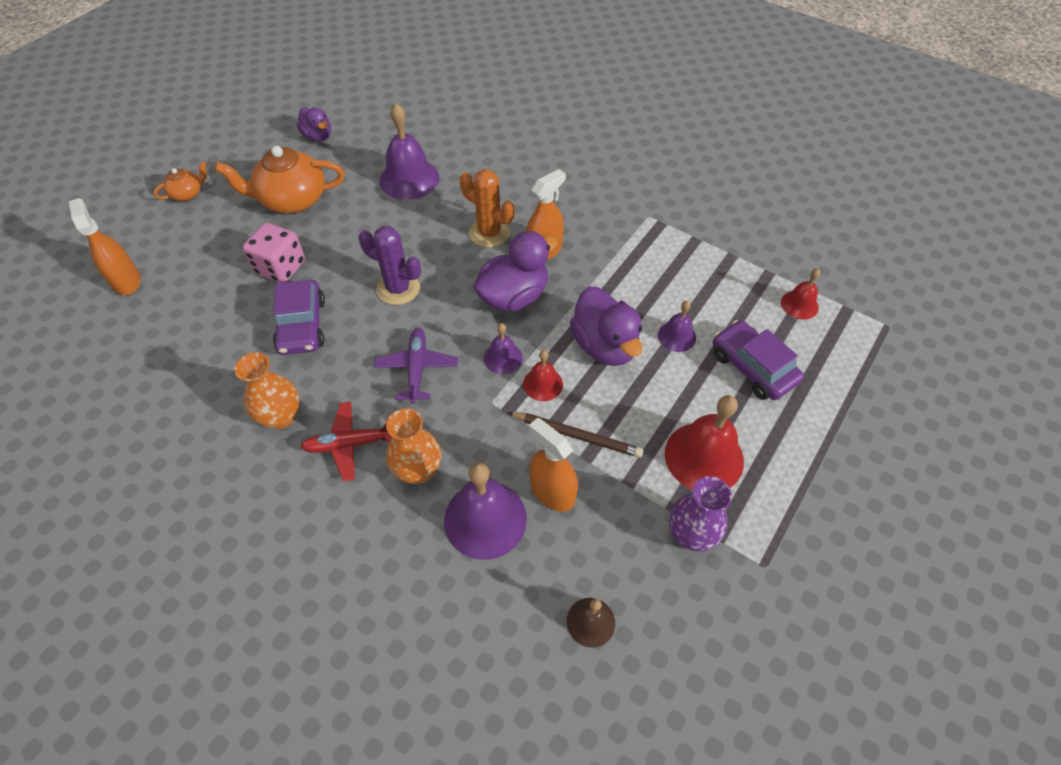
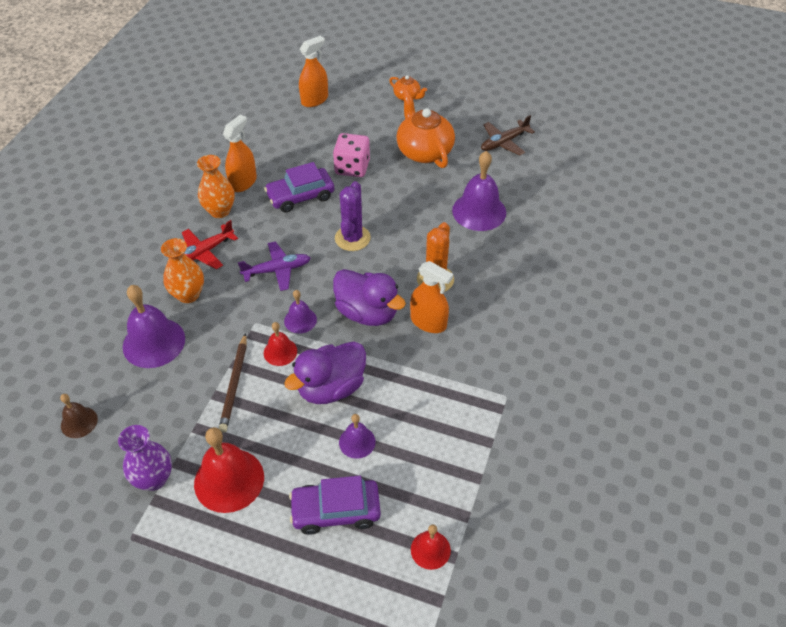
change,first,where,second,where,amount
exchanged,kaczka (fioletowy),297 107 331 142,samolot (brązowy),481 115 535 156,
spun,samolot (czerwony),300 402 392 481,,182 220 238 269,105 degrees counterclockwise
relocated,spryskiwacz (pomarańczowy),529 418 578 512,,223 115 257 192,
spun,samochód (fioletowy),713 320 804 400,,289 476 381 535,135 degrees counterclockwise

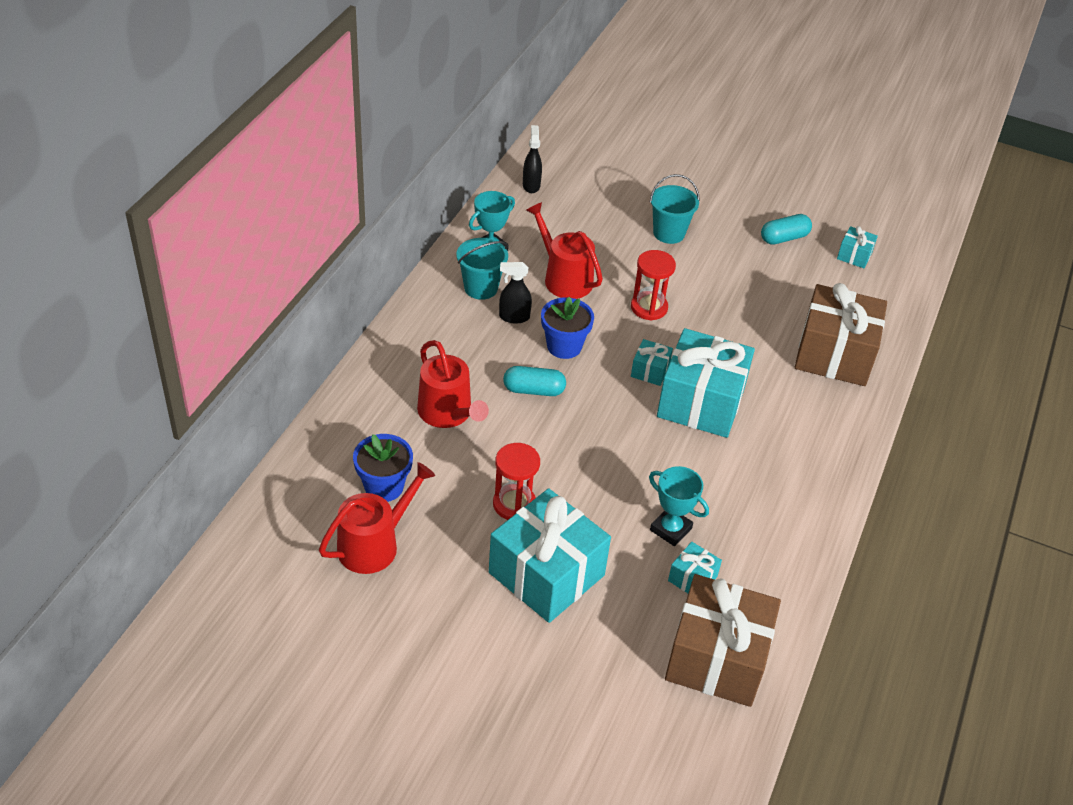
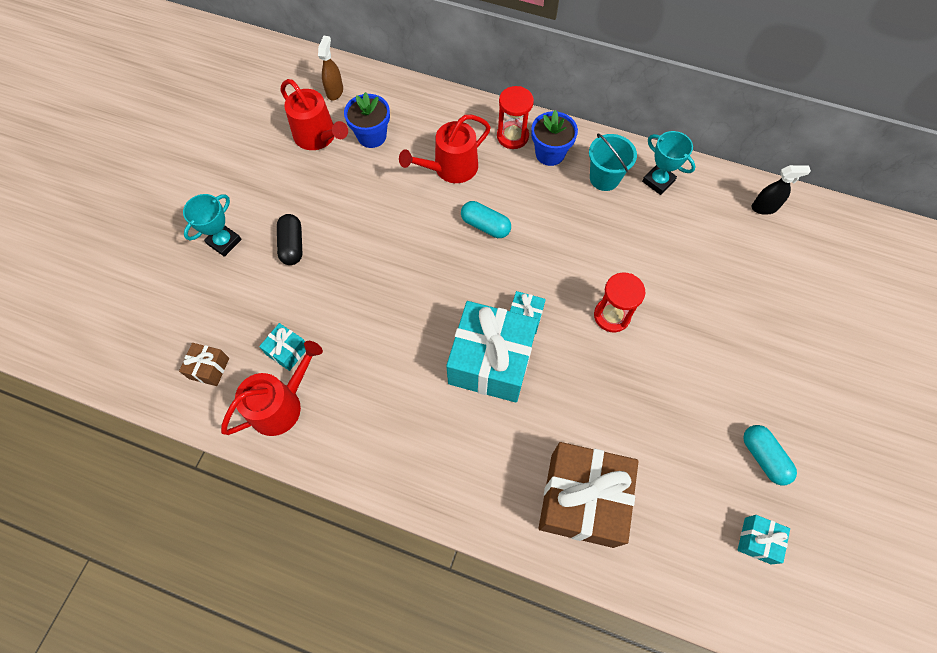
change,first,where,second,where,amount
exchanged,prezent (turkusowy),489 488 611 623,kapsułka (czarny),277 214 303 265,
relocated,klepsydra (czerwony),493 443 540 520,,497 86 534 149,
missing,spryskiwacz (czarny),499 262 532 323,,,
spun,kapsułka (turkusowy),503 366 566 396,,461 201 511 238,60 degrees counterclockwise
relocated,konewka (czerwony),526 202 603 299,,221 341 323 436,
relocated,doniczka (niebieski),541 297 594 359,,531 110 578 166,
relocated,puchar (turkusowy),649 466 709 546,,183 194 242 257,
missing,wiadro (turkusowy),650 174 700 244,,,
size,prezent (brązowy),665 574 781 707,,179 343 229 386,x0.44
appeared,,,spryskiwacz (brązowy),318 36 343 100,

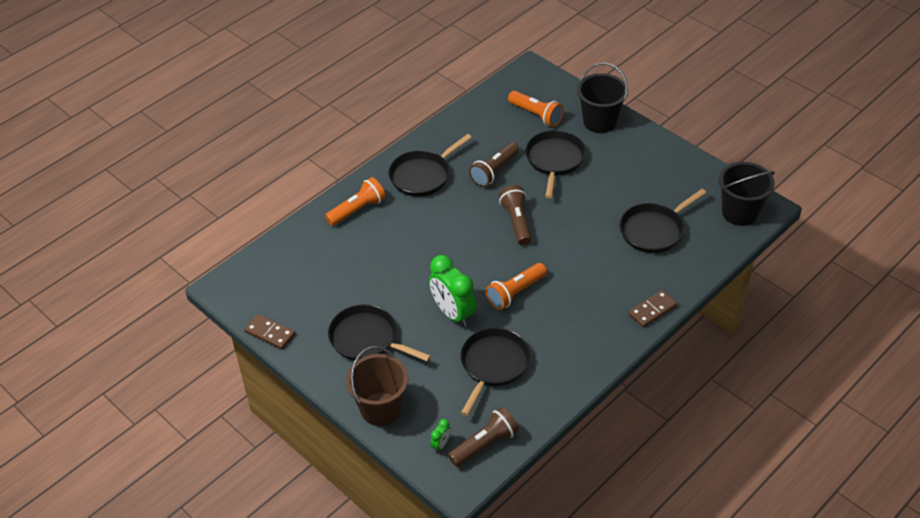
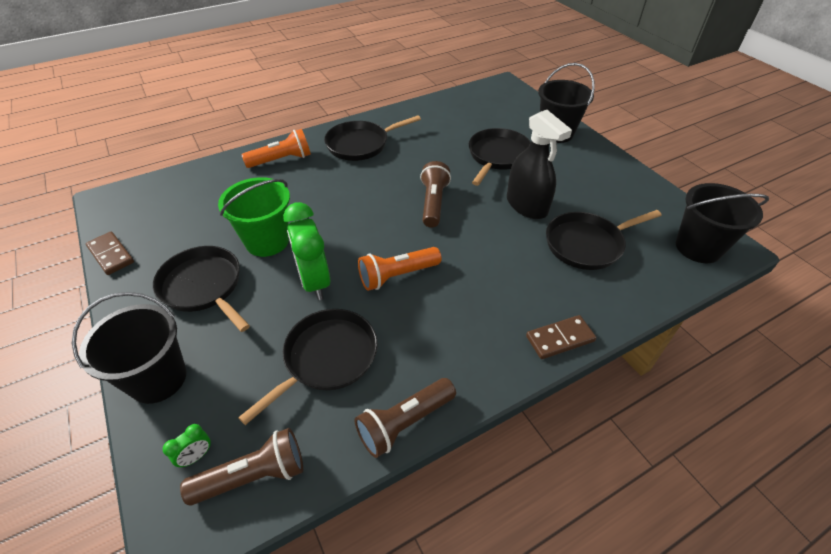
change,first,where,second,where,amount
colour,wiadro (brązowy),346 346 408 426,wiadro (czarny),72 292 187 404,
relocated,latarka (brązowy),469 142 519 187,,354 378 456 458,
missing,latarka (pomarańczowy),508 91 564 127,,,
appeared,,,wiadro (zielony),218 177 290 257,
appeared,,,spryskiwacz (czarny),507 110 572 219,

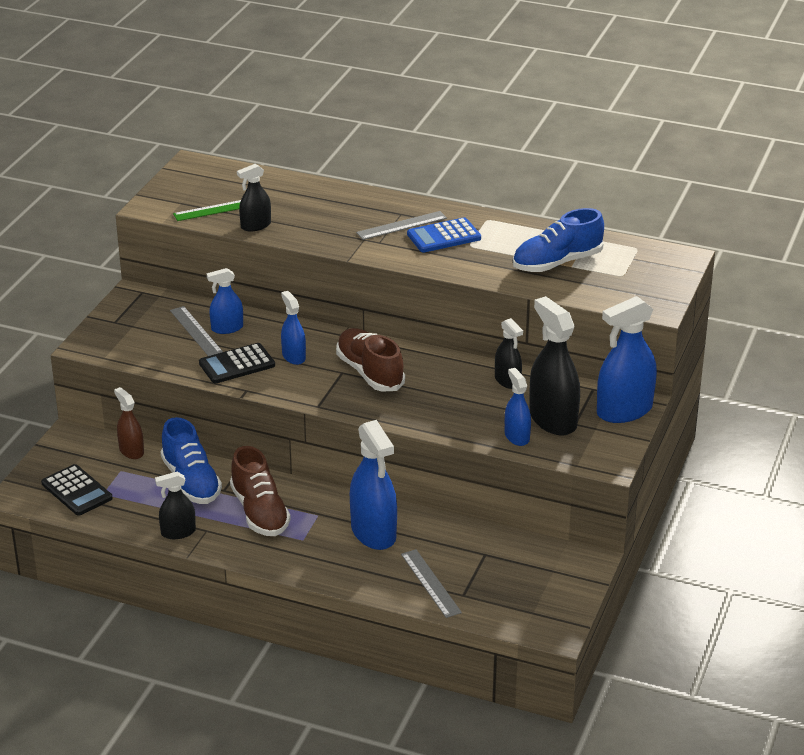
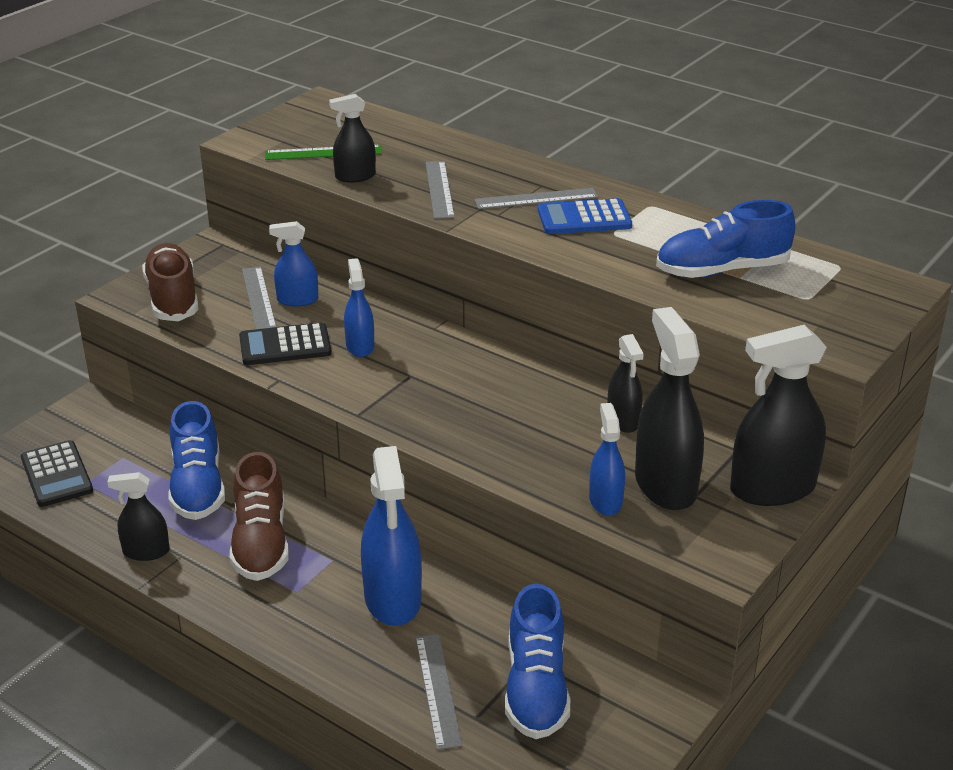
change,first,where,second,where,amount
missing,spryskiwacz (brązowy),114 387 144 459,,,
relocated,but (brązowy),336 328 405 392,,142 243 199 321,
colour,spryskiwacz (niebieski),597 296 657 423,spryskiwacz (czarny),730 325 827 506,
appeared,,,linijka (szary),425 161 455 219,
appeared,,,but (niebieski),505 584 570 739,

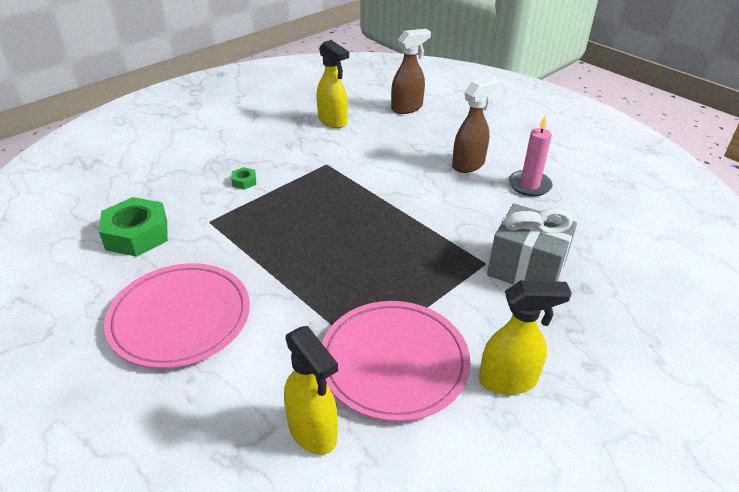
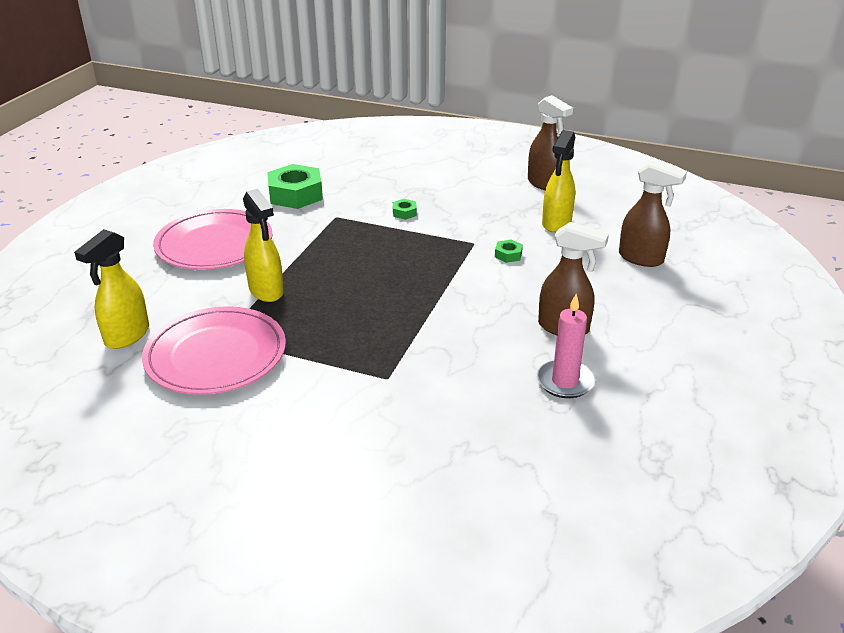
change,first,where,second,where,amount
relocated,spryskiwacz (żółty),479 280 572 395,,243 189 284 302,
missing,prezent (szary),487 204 577 285,,,
appeared,,,nakrętka (zielony),495 240 523 263,
appeared,,,spryskiwacz (brązowy),528 95 573 190,

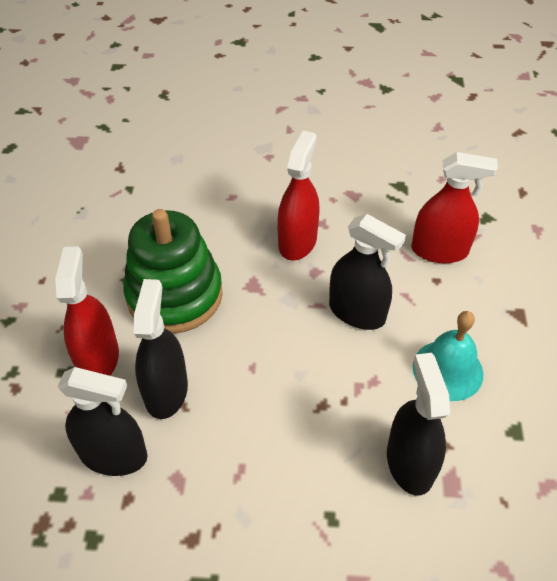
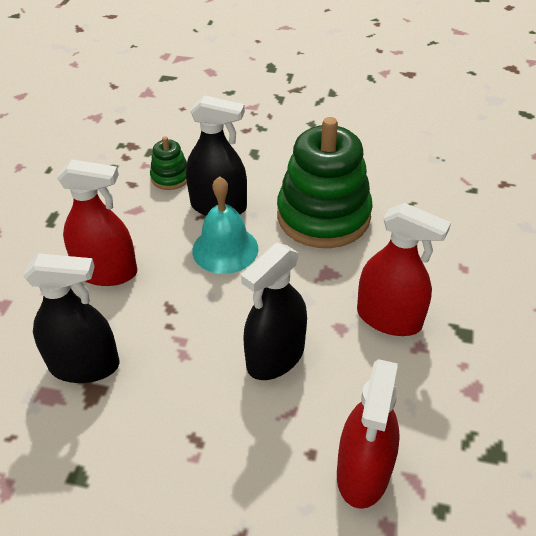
change,first,where,second,where,amount
relocated,spryskiwacz (czerwony),55 246 119 376,,57 159 137 286,
exchanged,spryskiwacz (czarny),57 367 148 476,zabawka nakładanka (zielony),150 137 187 190,
relocated,dzwonek (turkusowy),413 311 483 401,,192 176 258 274,

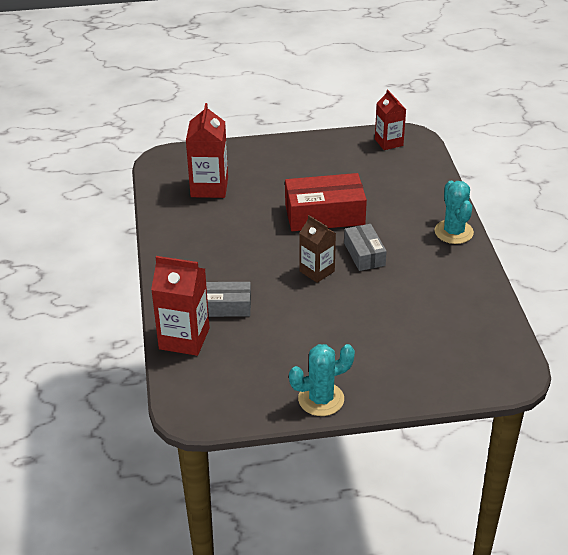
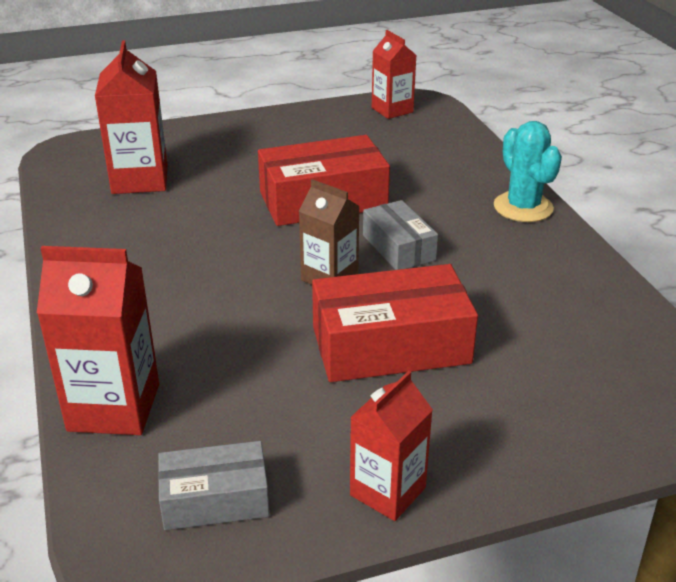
change,first,where,second,where,amount
relocated,pudełko (szary),206 282 251 317,,158 441 270 530,
exchanged,kaktus (turkusowy),289 344 355 416,karton mleka (czerwony),350 371 433 521,
appeared,,,pudełko (czerwony),312 264 478 382,

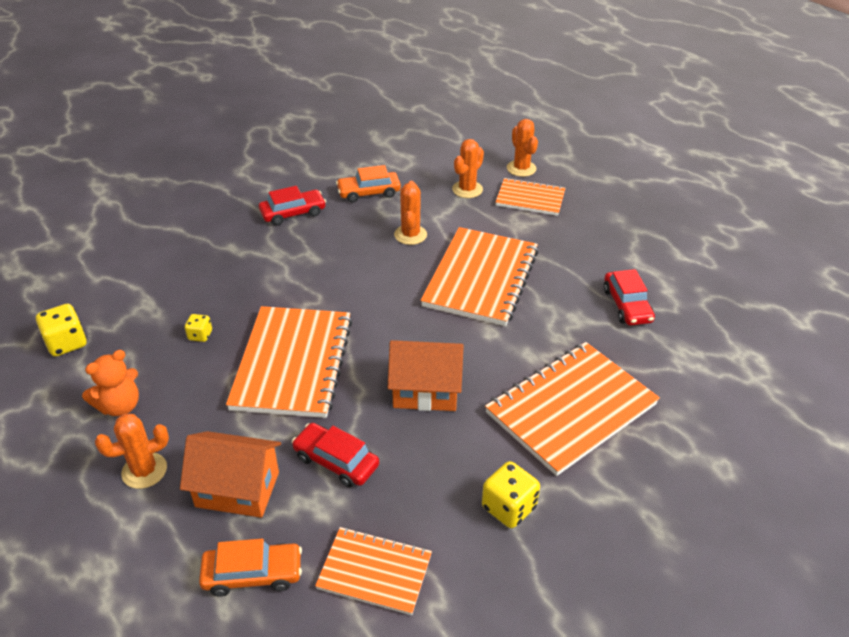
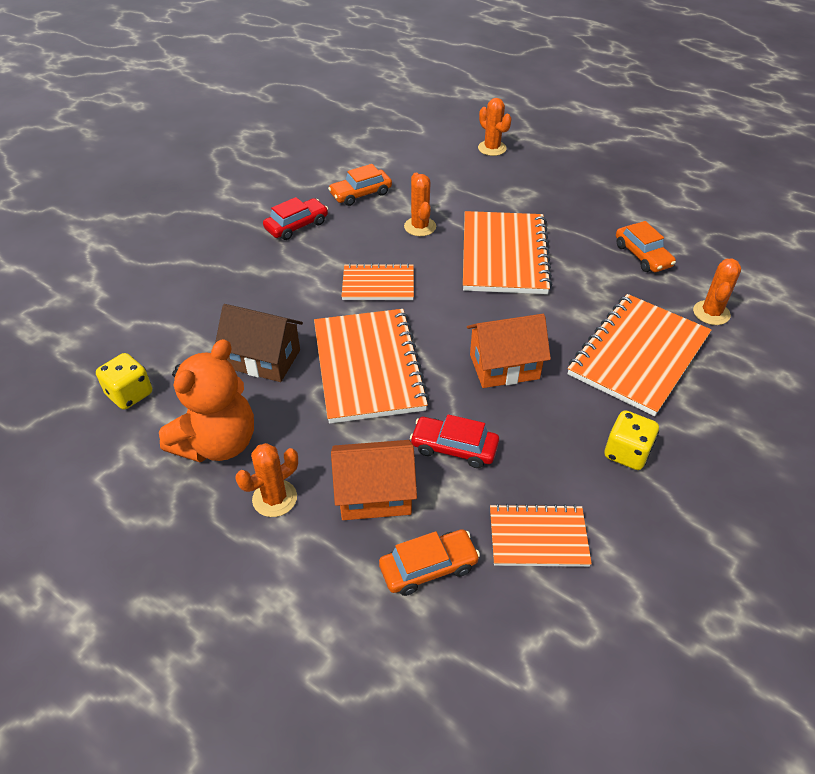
change,first,where,second,where,amount
size,miś (pomarańczowy),82 350 139 416,,159 339 254 463,x1.69
exchanged,kostka do gry (żółty),185 314 212 342,domek (brązowy),215 304 303 382,
relocated,kaktus (pomarańczowy),452 139 484 198,,693 259 741 325,
relocated,zeszyt (pomarańczowy),495 178 565 216,,341 263 414 300,
colour,samochód (czerwony),604 269 655 326,samochód (pomarańczowy),616 221 676 272,

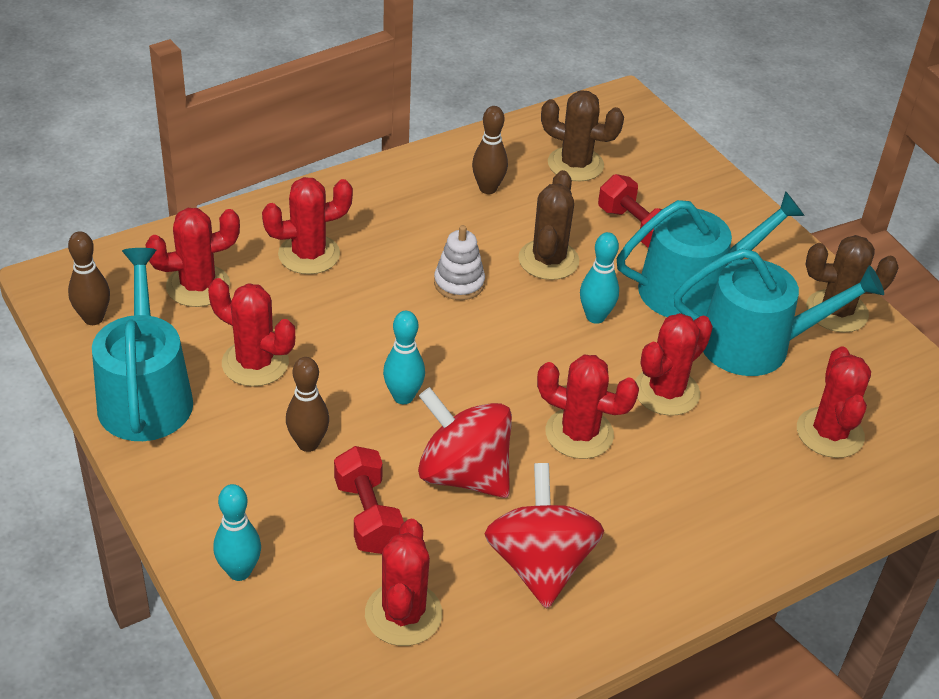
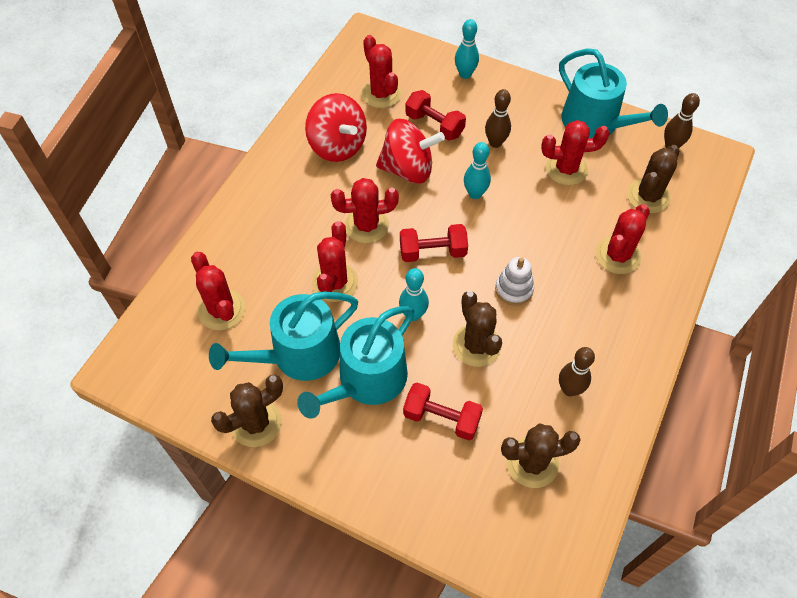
change,first,where,second,where,amount
colour,kaktus (czerwony),145 208 240 307,kaktus (brązowy),627 145 679 213,
appeared,,,hantel (czerwony),400 224 468 262,

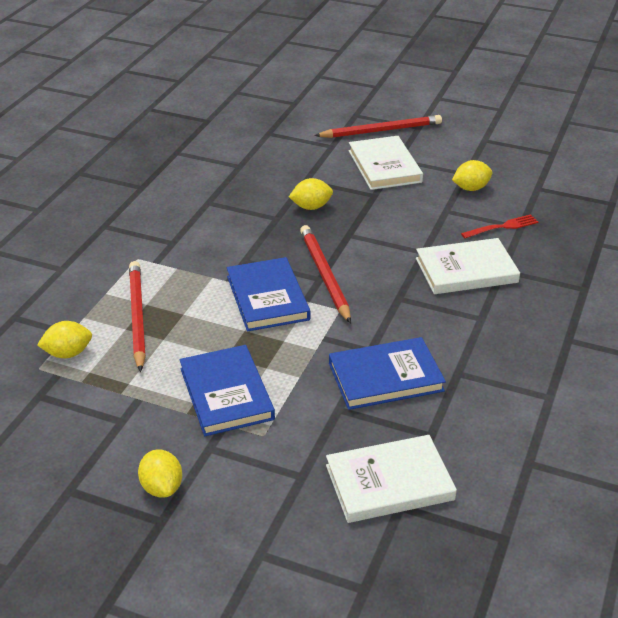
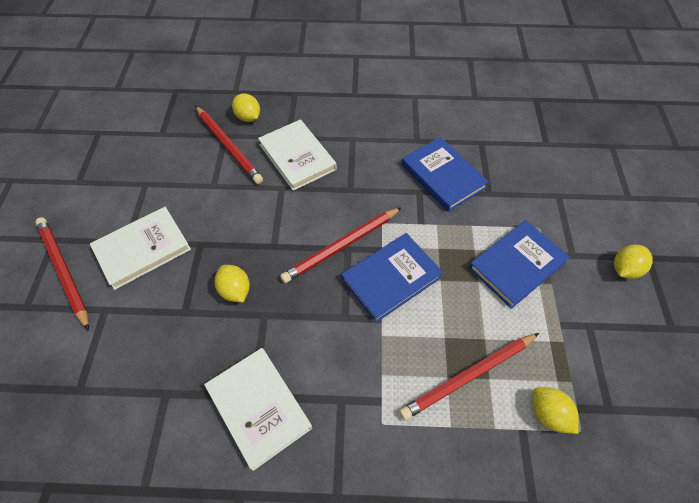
change,first,where,second,where,amount
relocated,książka (biały),326 435 457 523,,204 348 312 471,
relocated,cytryna (żółty),452 160 492 191,,232 93 260 122,
exchanged,widelec (czerwony),461 214 538 238,ołówek (czerwony),195 106 263 184,

